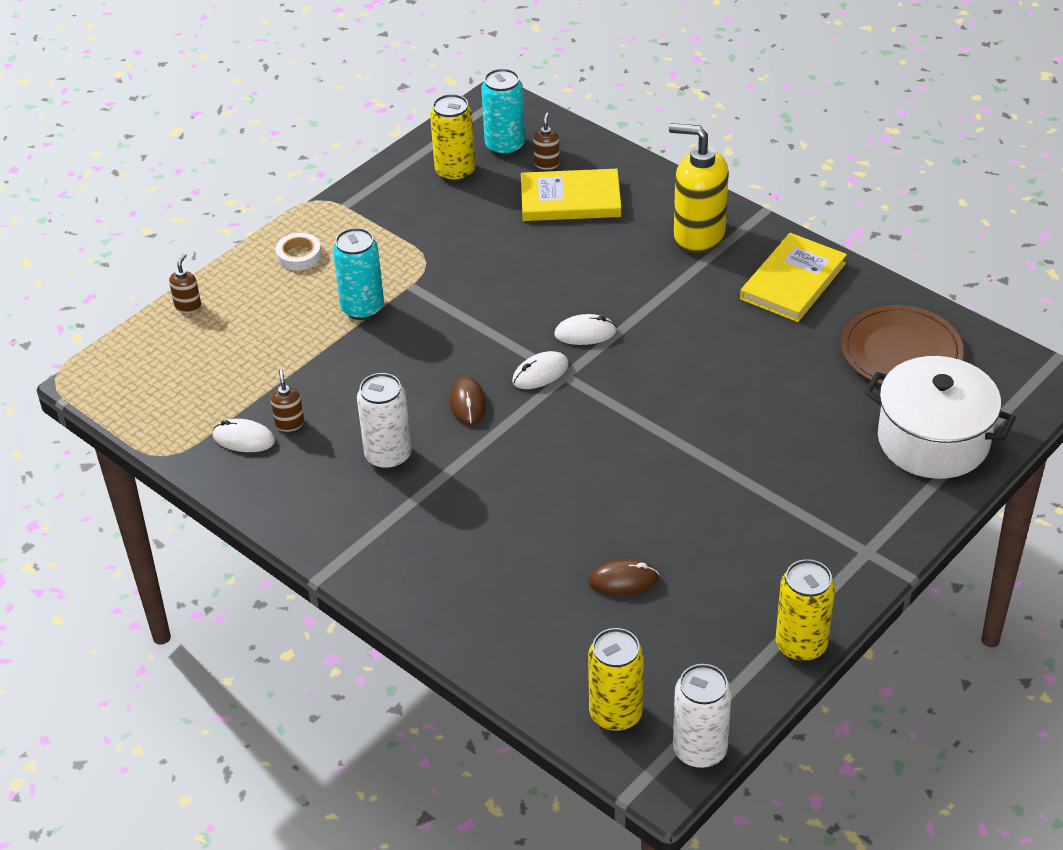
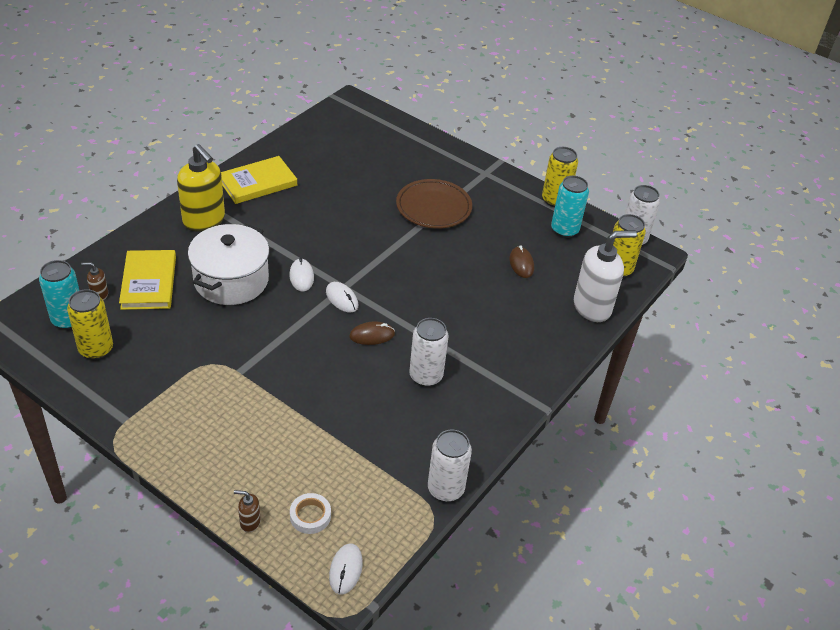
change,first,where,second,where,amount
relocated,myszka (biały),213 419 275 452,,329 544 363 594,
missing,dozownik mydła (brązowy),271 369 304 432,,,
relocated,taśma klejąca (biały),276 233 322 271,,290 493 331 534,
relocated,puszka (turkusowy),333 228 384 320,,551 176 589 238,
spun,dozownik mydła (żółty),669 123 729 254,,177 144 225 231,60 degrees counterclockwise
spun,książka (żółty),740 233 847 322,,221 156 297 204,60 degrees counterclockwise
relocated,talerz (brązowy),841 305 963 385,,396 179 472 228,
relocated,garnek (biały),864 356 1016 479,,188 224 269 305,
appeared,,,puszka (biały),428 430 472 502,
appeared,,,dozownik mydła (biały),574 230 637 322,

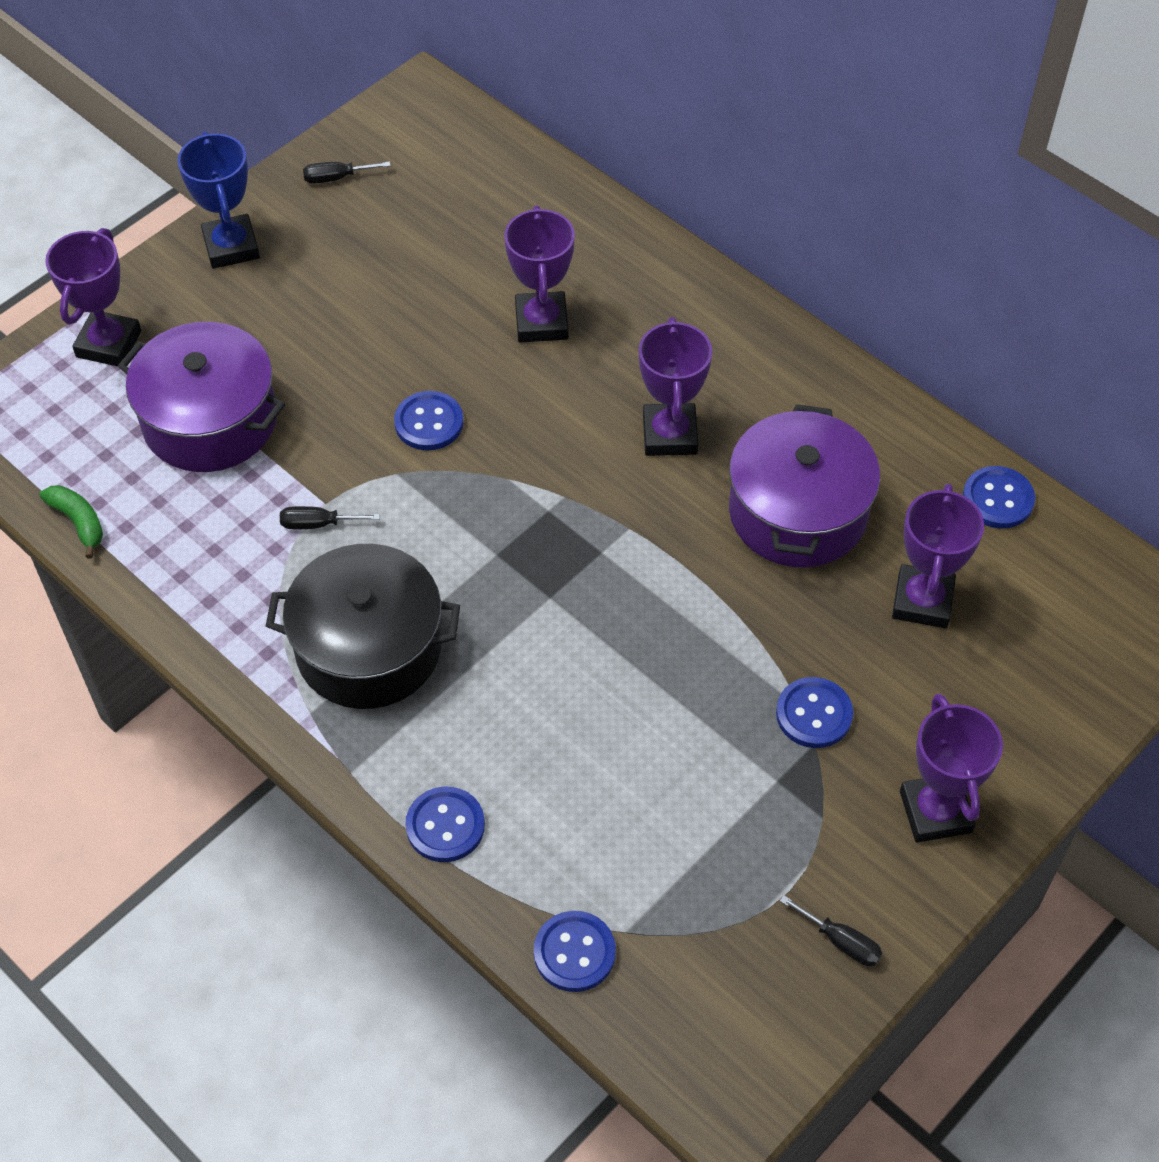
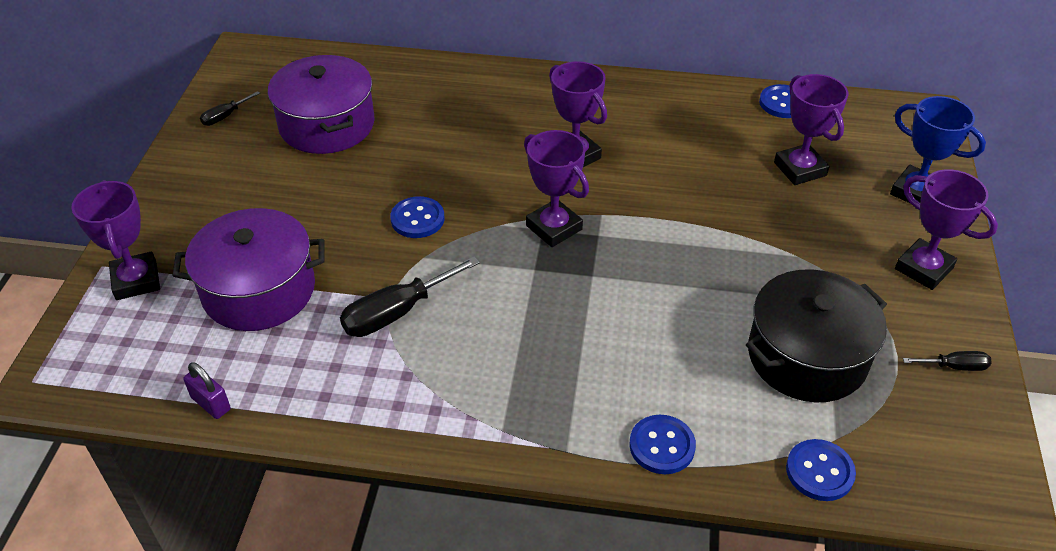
change,first,where,second,where,amount
exchanged,banan (zielony),39 485 103 558,kłódka (fioletowy),183 362 230 419,
relocated,puchar (niebieski),177 132 260 269,,890 96 986 204,
relocated,garnek (czarny),266 544 460 709,,746 269 887 402,
size,śrubokręt (czarny),280 506 380 529,,340 256 480 337,x1.90
relocated,puchar (fioletowy),504 205 575 342,,524 130 589 247,
relocated,garnek (fioletowy),729 404 880 568,,268 55 375 154,
missing,guzik (niebieski),776 677 853 748,,,

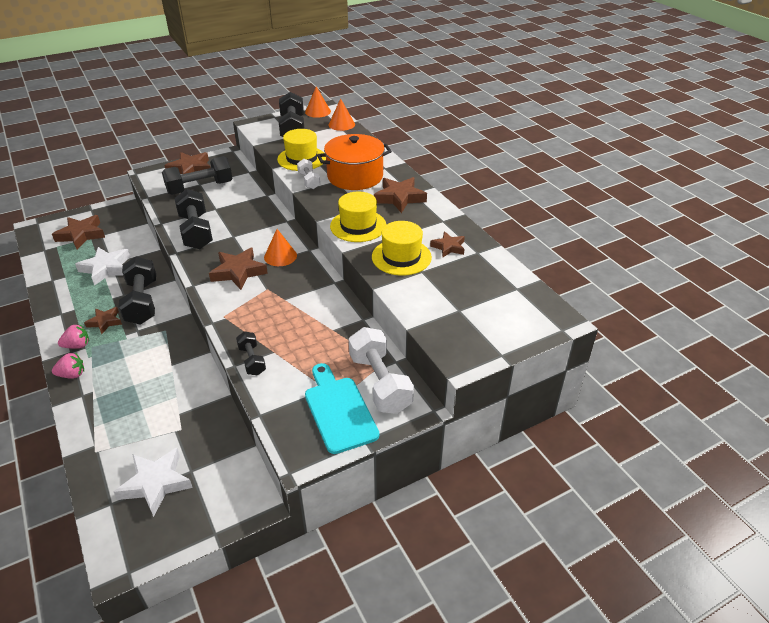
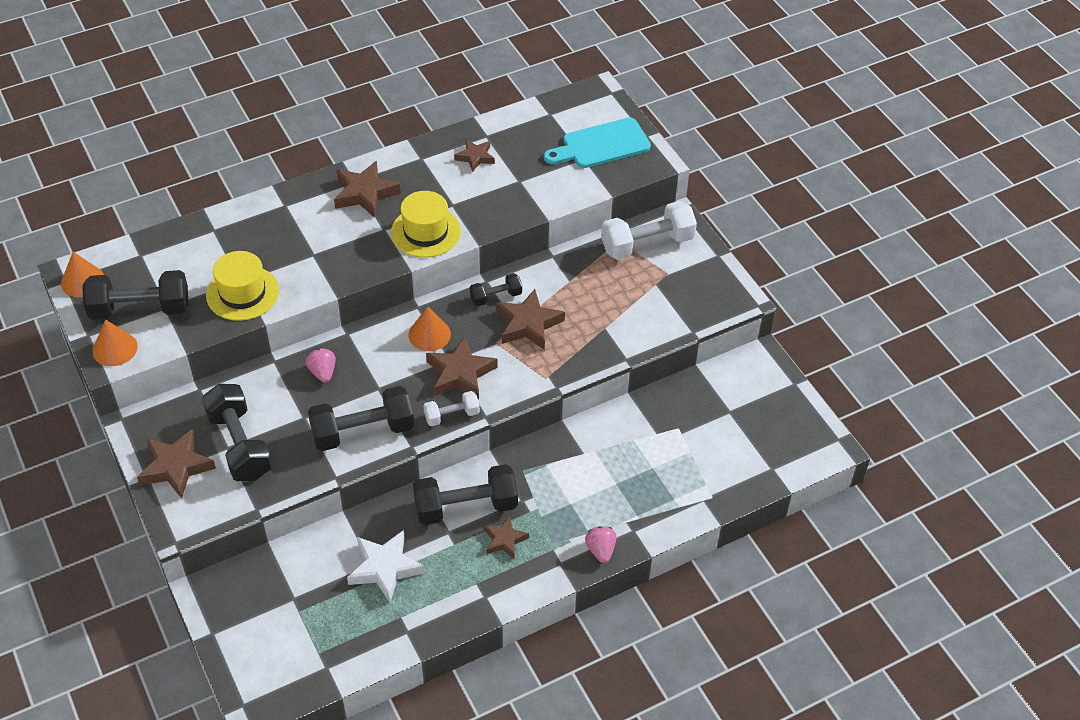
change,first,where,second,where,amount
relocated,gwiazda (brązowy),52 215 105 249,,496 289 565 350,
relocated,truskawka (różowy),58 324 89 349,,306 348 336 383,
missing,gwiazda (biały),114 448 193 517,,,
relocated,hantel (czarny),236 331 266 375,,470 273 522 306,
relocated,hantel (biały),297 159 320 189,,423 391 480 426,
relocated,deska do krojenia (turkusowy),305 363 379 454,,544 117 651 168,
missing,garnek (pomarańczowy),317 134 392 190,,,
relocated,stożek (pomarańczowy),329 98 355 131,,92 319 138 366,
missing,kapelusz (żółty),372 221 432 276,,,

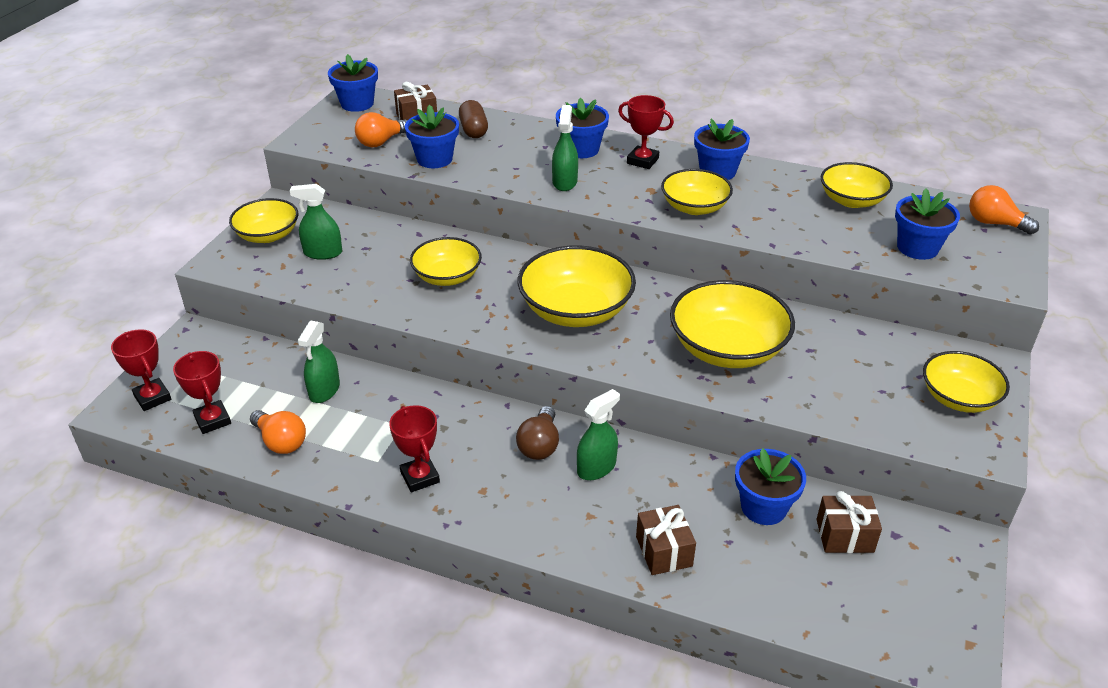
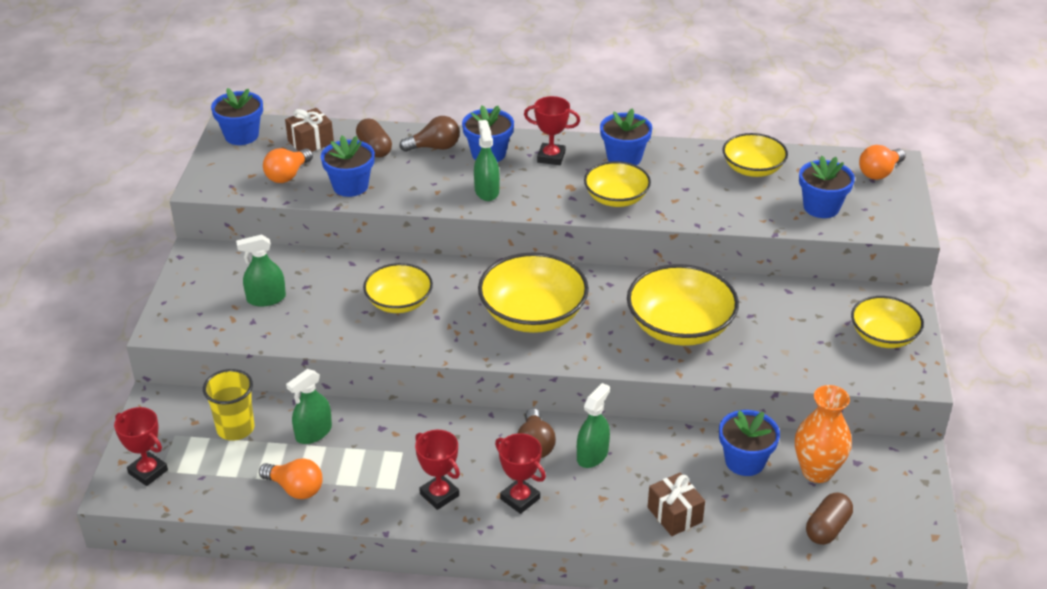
change,first,where,second,where,amount
relocated,puchar (czerwony),173 351 231 434,,495 433 546 514,
missing,miska (żółty),229 198 298 243,,,
spun,spryskiwacz (zielony),298 320 340 403,,286 369 332 444,45 degrees clockwise
exchanged,prezent (brązowy),816 491 882 553,wazon (pomarańczowy),795 385 852 483,
spun,żarówka (pomarańczowy),969 185 1039 235,,859 145 906 180,60 degrees counterclockwise
appeared,,,szklanka (żółty),203 369 254 441,
appeared,,,żarówka (brązowy),399 116 460 152,
appeared,,,kapsułka (brązowy),806 492 853 545,

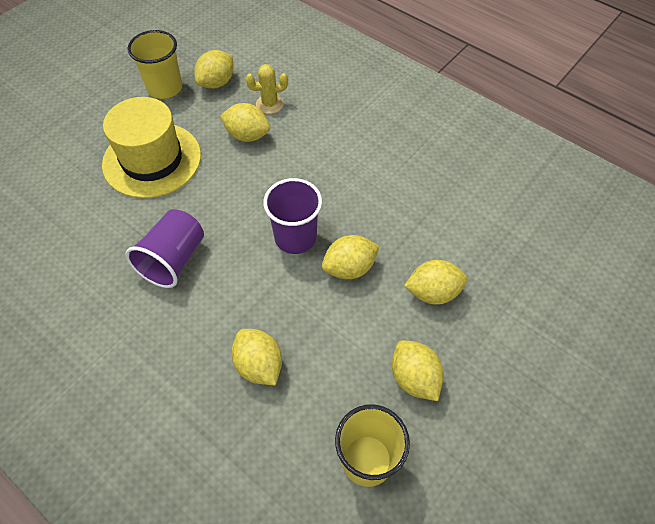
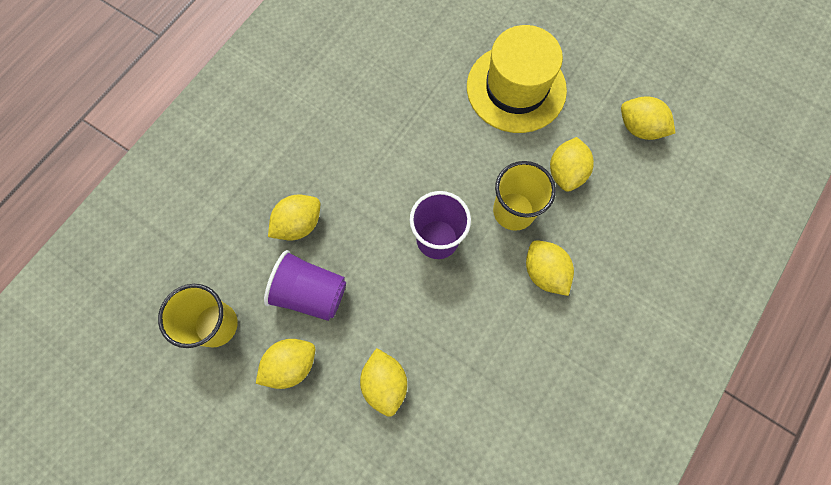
change,first,where,second,where,amount
relocated,szklanka (fioletowy),126 209 204 288,,264 250 346 321,
relocated,szklanka (żółty),128 30 182 99,,493 161 556 231,
missing,kaktus (żółty),246 64 288 114,,,
relocated,cytryna (żółty),322 235 379 279,,526 240 574 296,

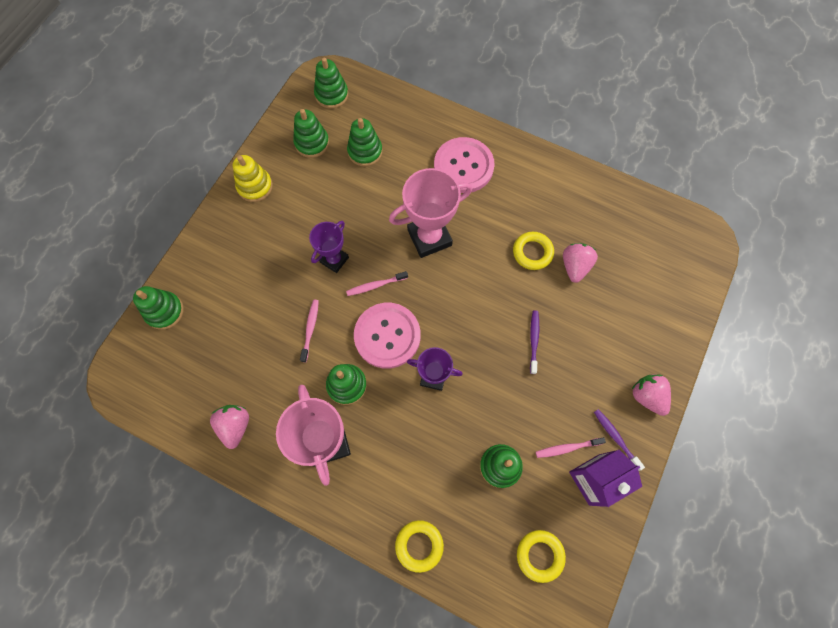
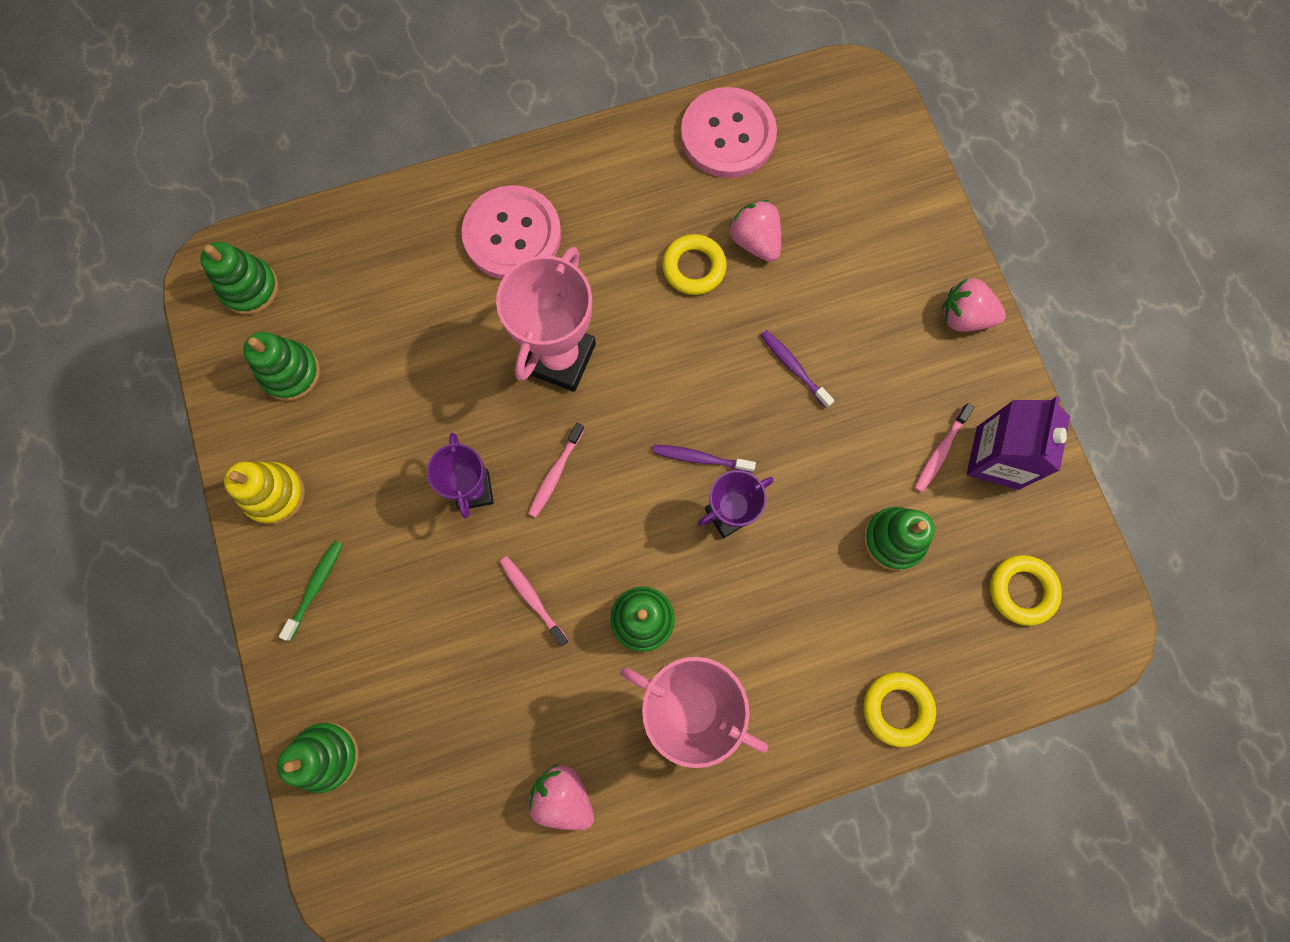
change,first,where,second,where,amount
missing,zabawka nakładanka (zielony),347 118 382 166,,,
relocated,guzik (różowy),354 303 421 369,,681 87 777 178,
relocated,szczoteczka do zębów (fioletowy),594 409 645 471,,653 444 756 473,
appeared,,,szczoteczka do zębów (zielony),279 541 343 641,

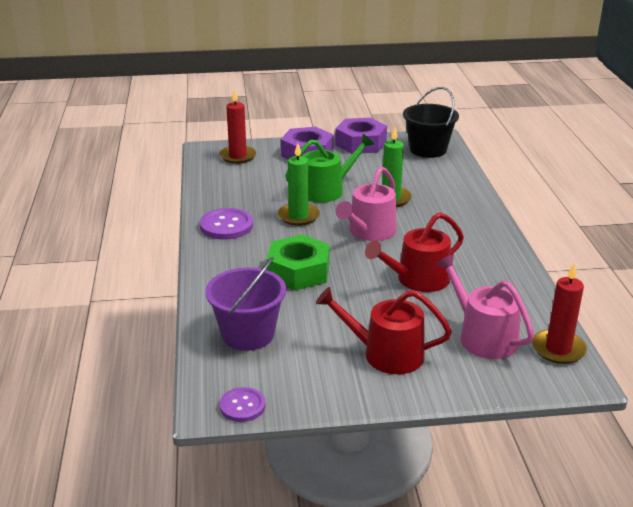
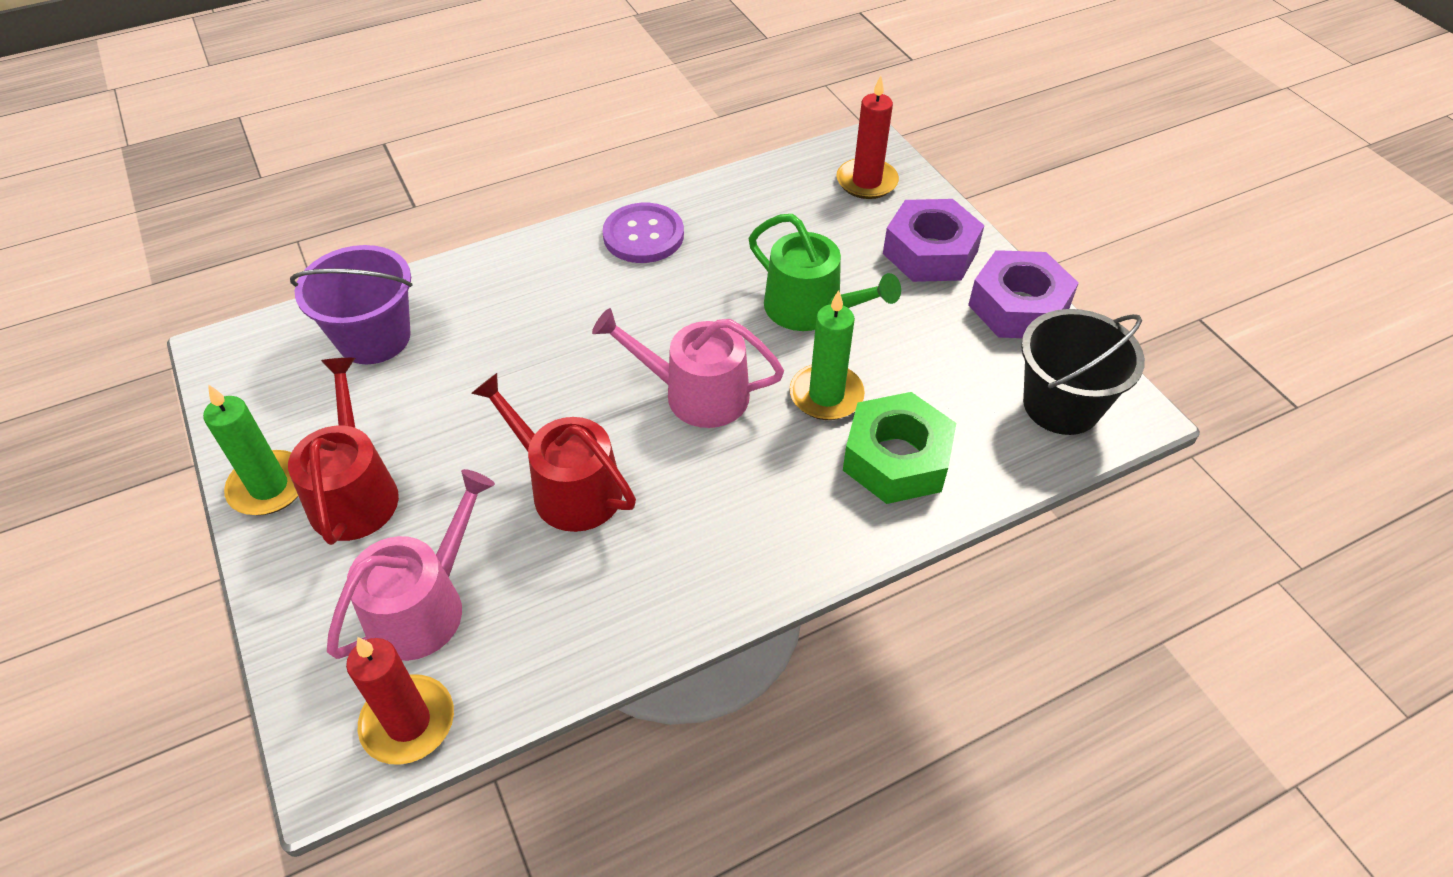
change,first,where,second,where,amount
missing,guzik (fioletowy),220 387 266 422,,,
relocated,nakrętka (zielony),267 235 330 291,,843 392 956 504,
relocated,świeca (zielony),278 143 320 226,,203 384 298 515,

